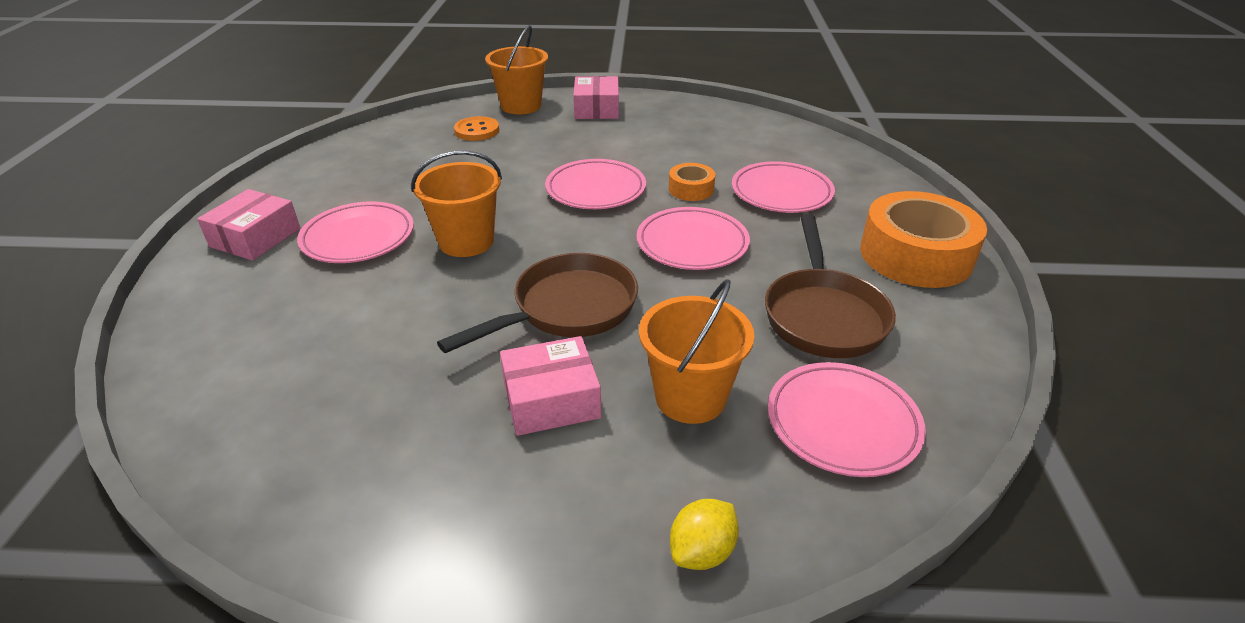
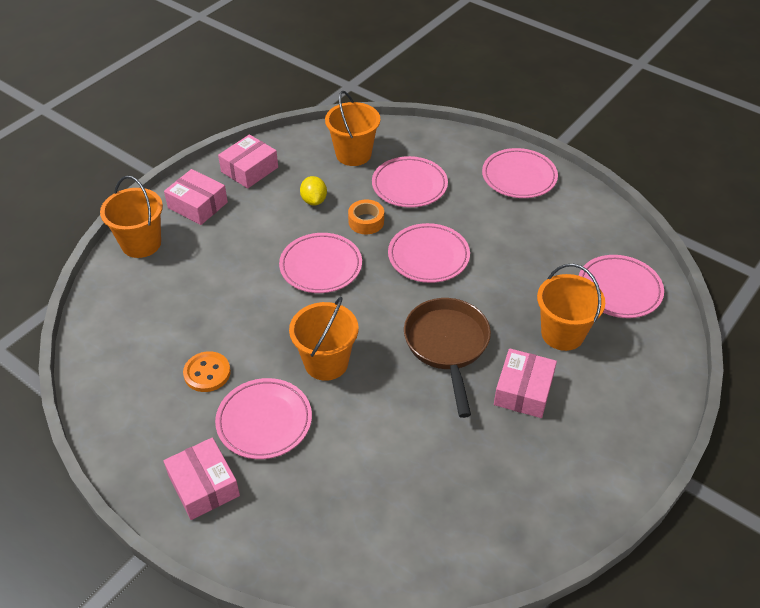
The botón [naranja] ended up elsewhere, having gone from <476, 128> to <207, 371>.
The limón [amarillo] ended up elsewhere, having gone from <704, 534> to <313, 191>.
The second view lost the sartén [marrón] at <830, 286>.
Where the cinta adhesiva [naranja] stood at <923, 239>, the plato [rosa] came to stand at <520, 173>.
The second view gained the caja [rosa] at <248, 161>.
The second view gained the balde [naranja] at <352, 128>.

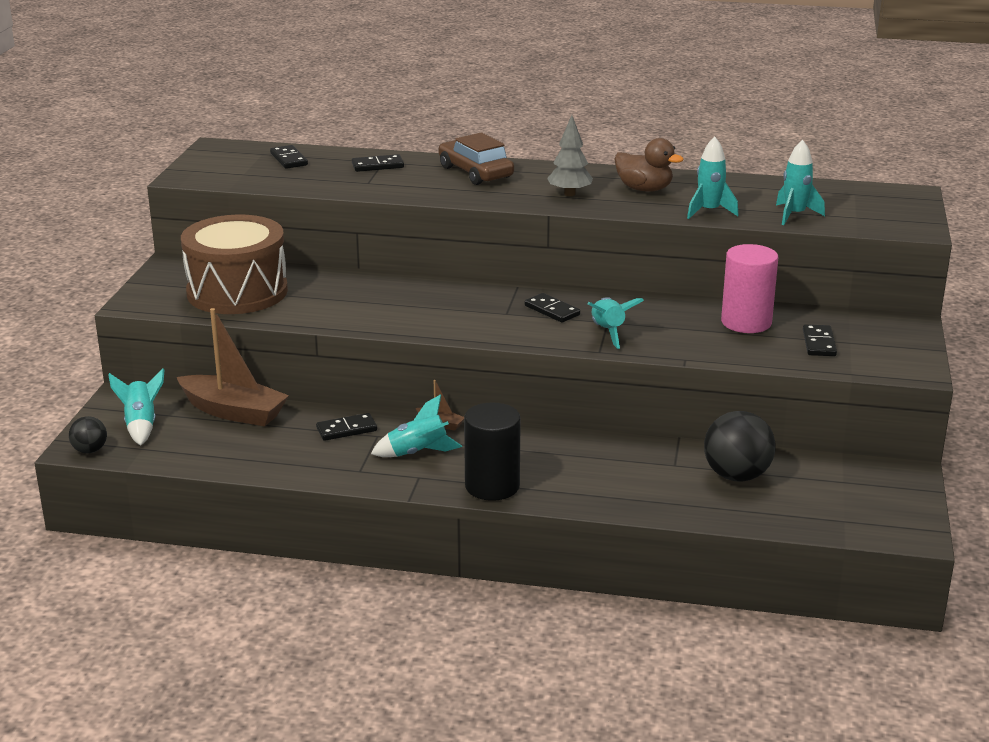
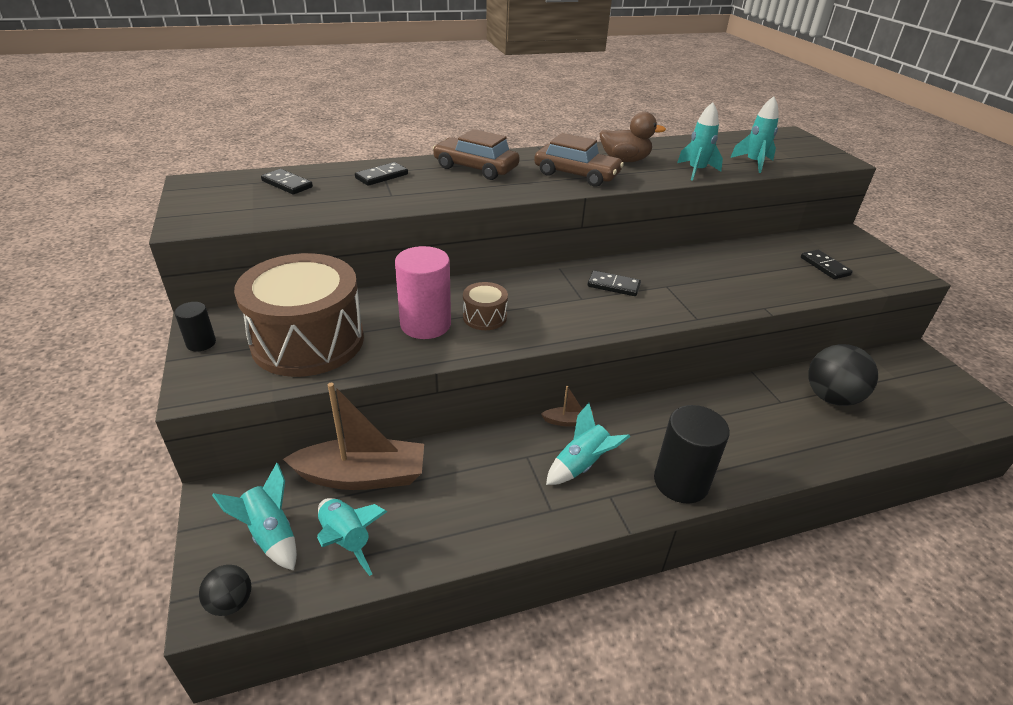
The second view lost the ficha de dominó [negro] at <346, 427>.
Where the árbol [gris] stood at <570, 155>, the coche [marrón] came to stand at <579, 160>.
The cohete [turquesa] ended up elsewhere, having gone from <616, 323> to <352, 537>.
The cilindro [rosa] ended up elsewhere, having gone from <749, 288> to <423, 292>.
The second view gained the cilindro [negro] at <195, 327>.
The second view gained the tambor [marrón] at <485, 306>.

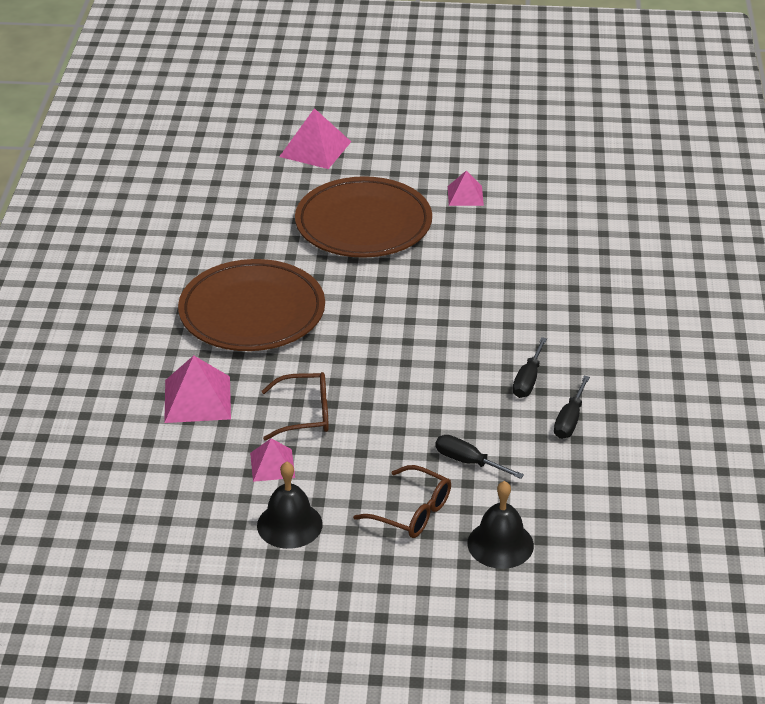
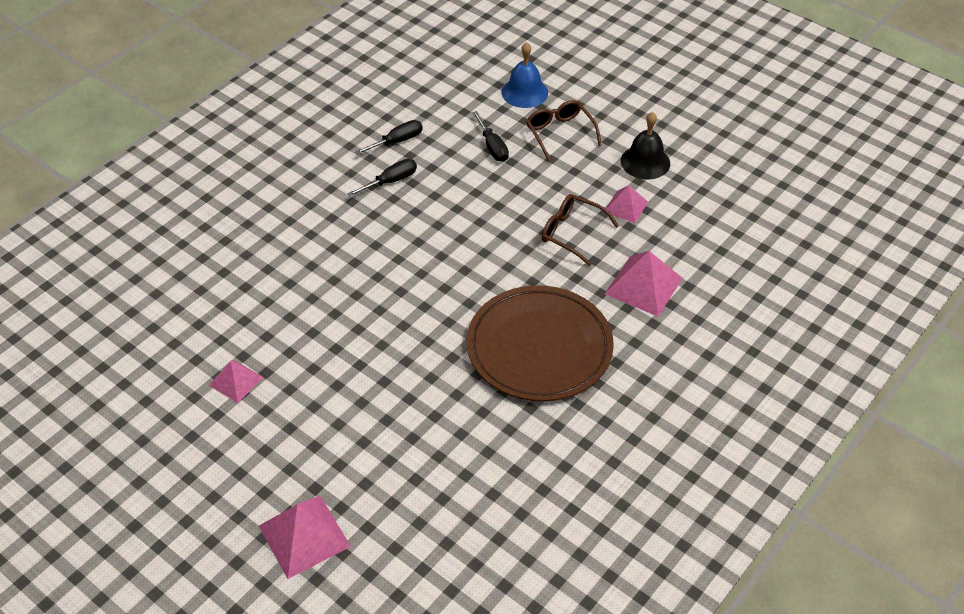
The second view lost the plato [marrón] at <363, 217>.
What was the campana [negro] at <500, 525> turned into the campana [azul] at <525, 75>.

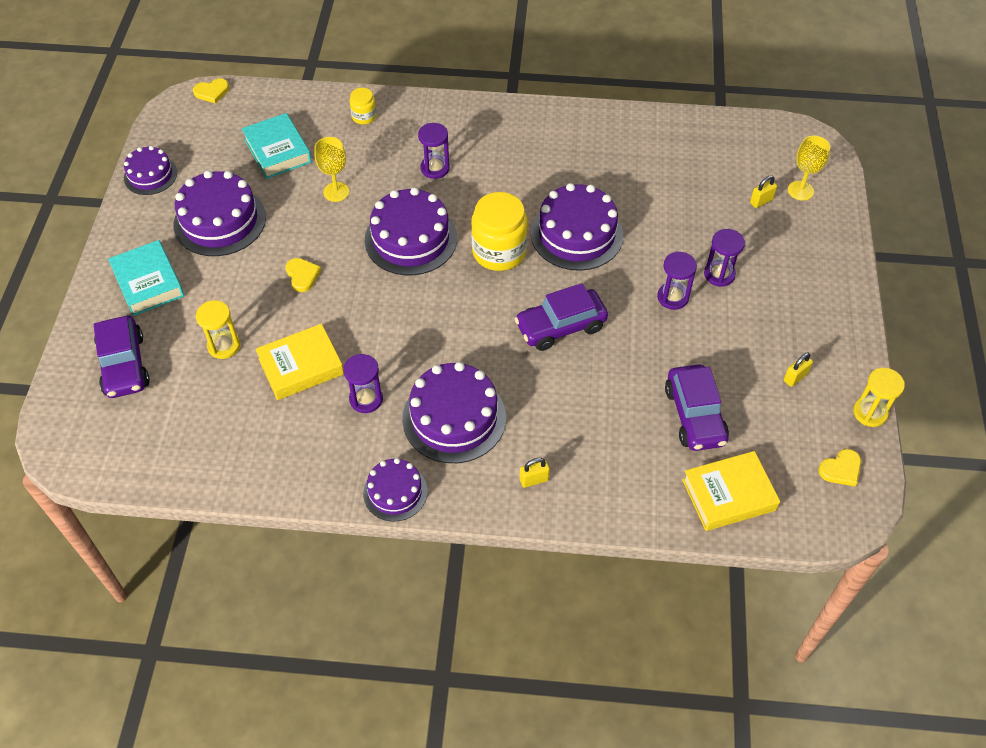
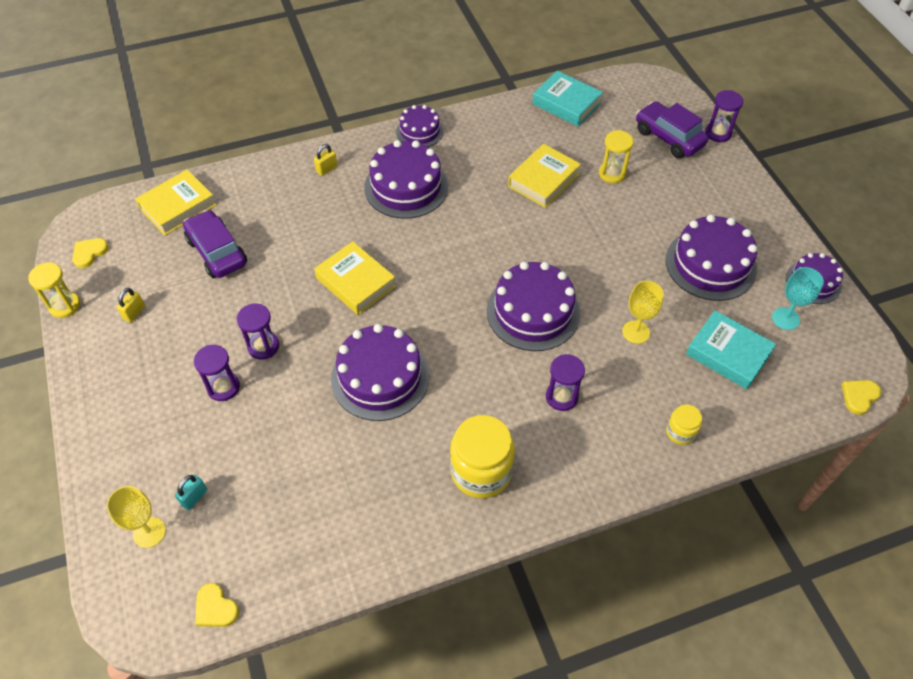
The libro [turquesa] ended up elsewhere, having gone from <146, 278> to <567, 98>.
The corazón [amarillo] ended up elsewhere, having gone from <303, 275> to <217, 605>.
The reloj de arena [morado] ended up elsewhere, having gone from <363, 383> to <724, 116>.
The tarro [amarillo] ended up elsewhere, having gone from <499, 231> to <482, 456>.
Where the coche [morado] stood at <561, 317>, the libro [amarillo] came to stand at <355, 278>.
What was the candado [amarillo] at <763, 191> turned into the candado [turquesa] at <191, 492>.
The second view gained the copa [turquesa] at <798, 298>.

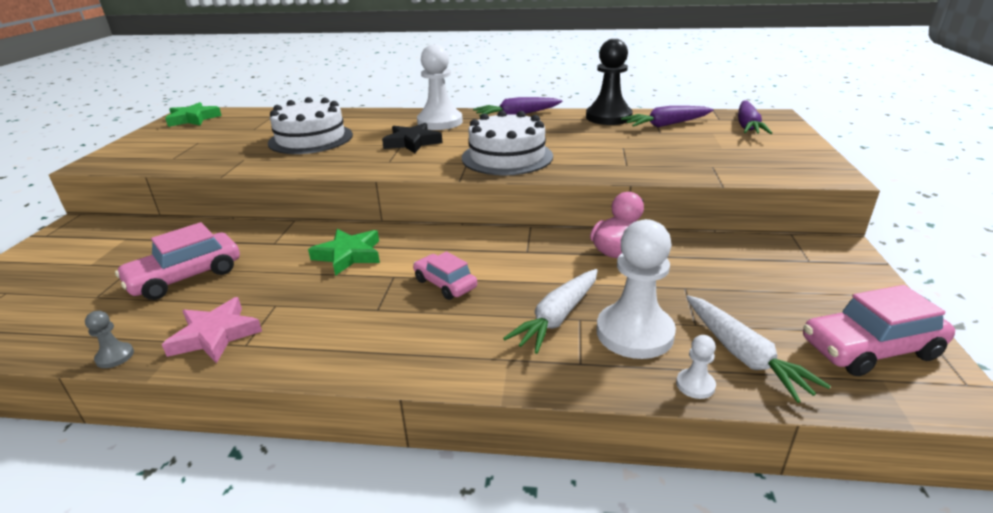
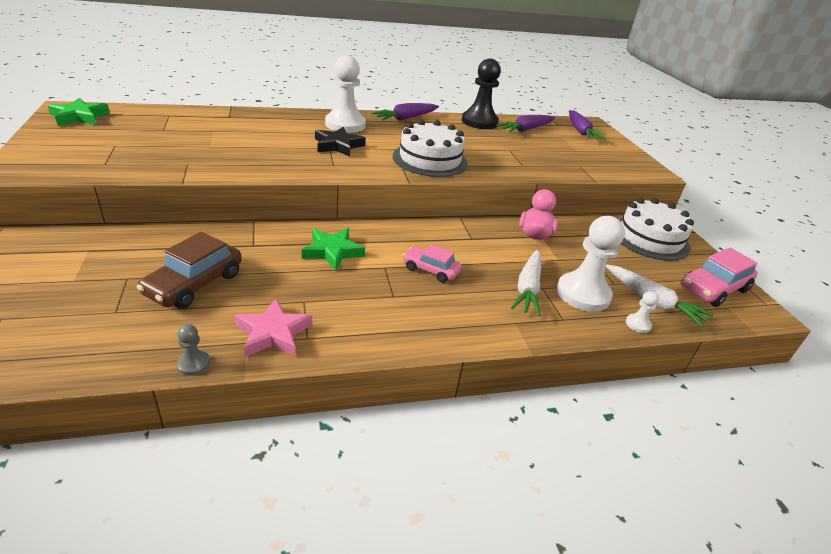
What was the coche [rosa] at <177, 261> turned into the coche [marrón] at <189, 270>.
The tarta [blanco] ended up elsewhere, having gone from <310, 125> to <657, 229>.

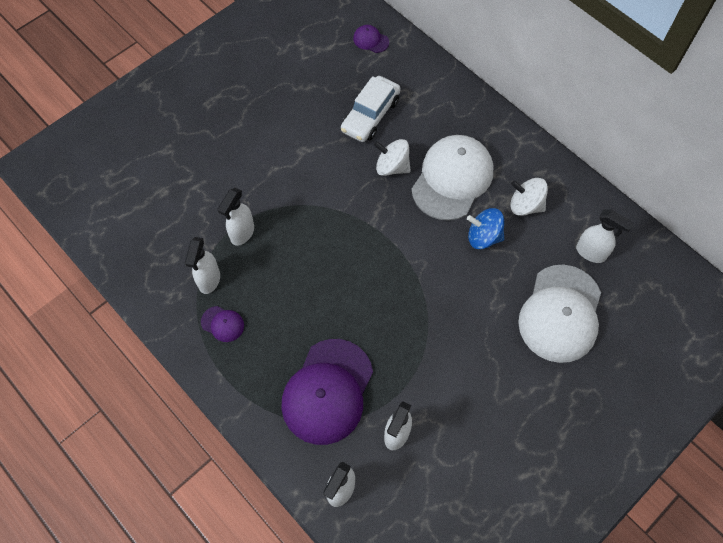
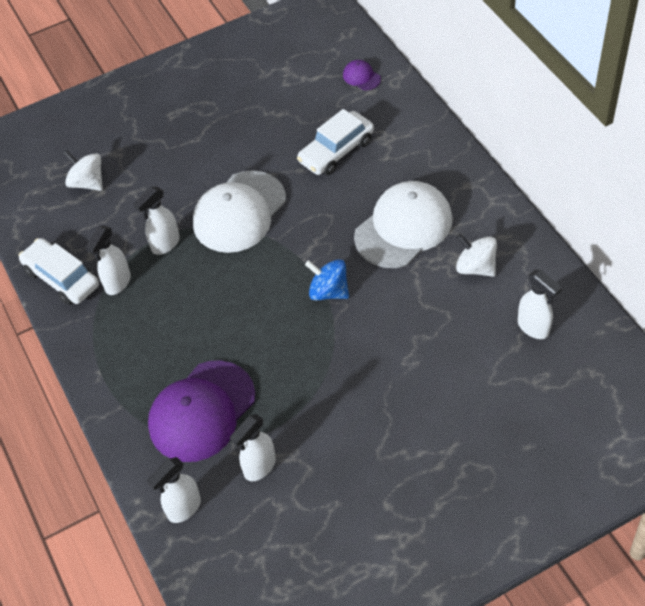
The second view lost the gorra [morado] at <222, 324>.
The peonza [blanco] ended up elsewhere, having gone from <392, 157> to <83, 170>.
The peonza [azul] ended up elsewhere, having gone from <485, 228> to <327, 279>.
The gorra [blanco] ended up elsewhere, having gone from <559, 314> to <239, 212>.
The second view gained the coche [blanco] at <59, 271>.

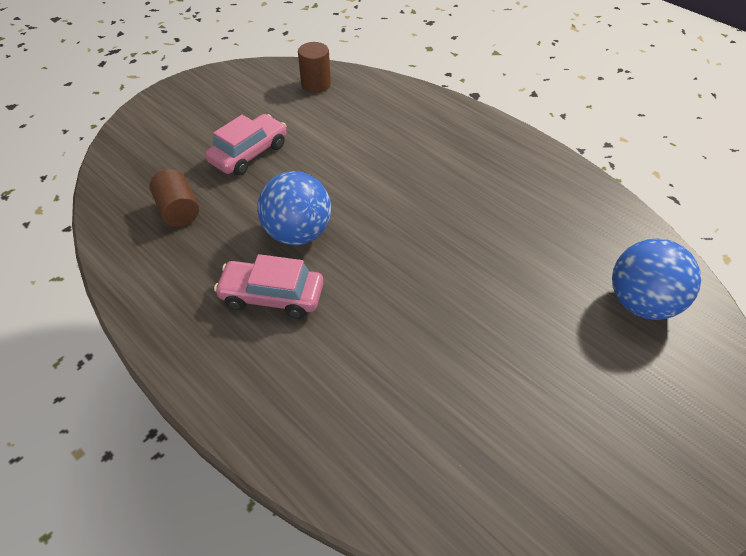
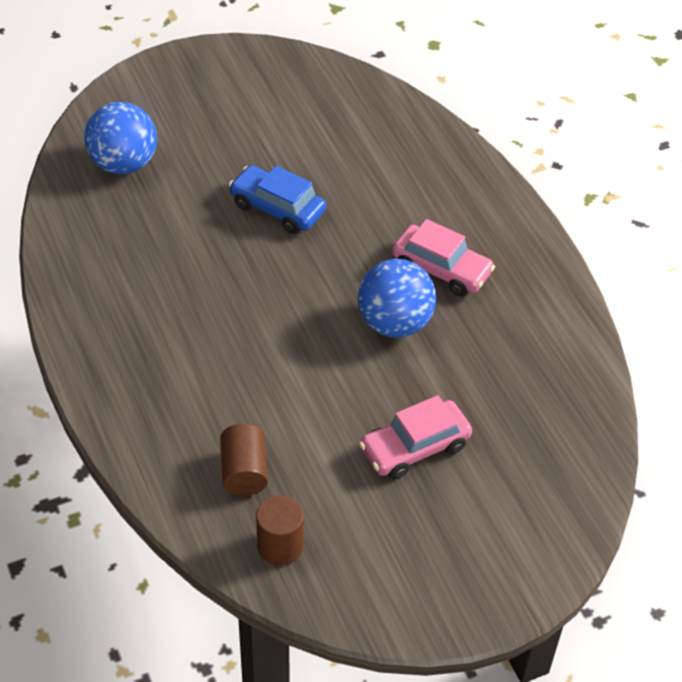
The cilindro [marrón] ended up elsewhere, having gone from <174, 198> to <244, 460>.
The second view gained the coche [azul] at <277, 199>.

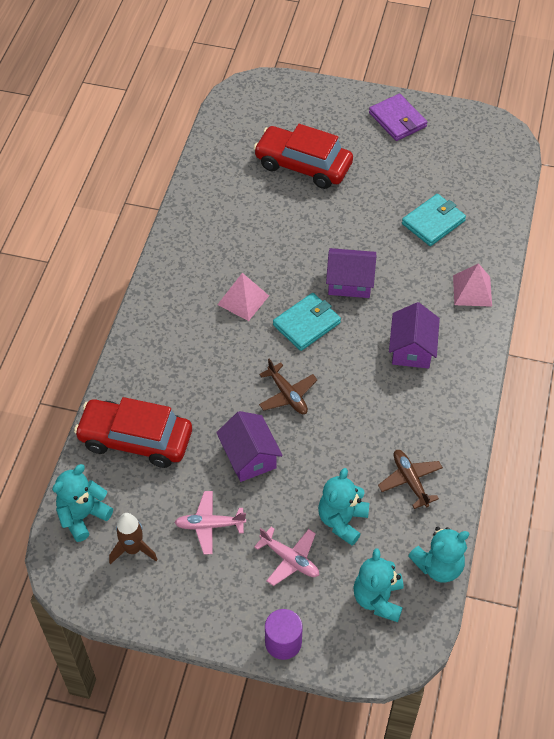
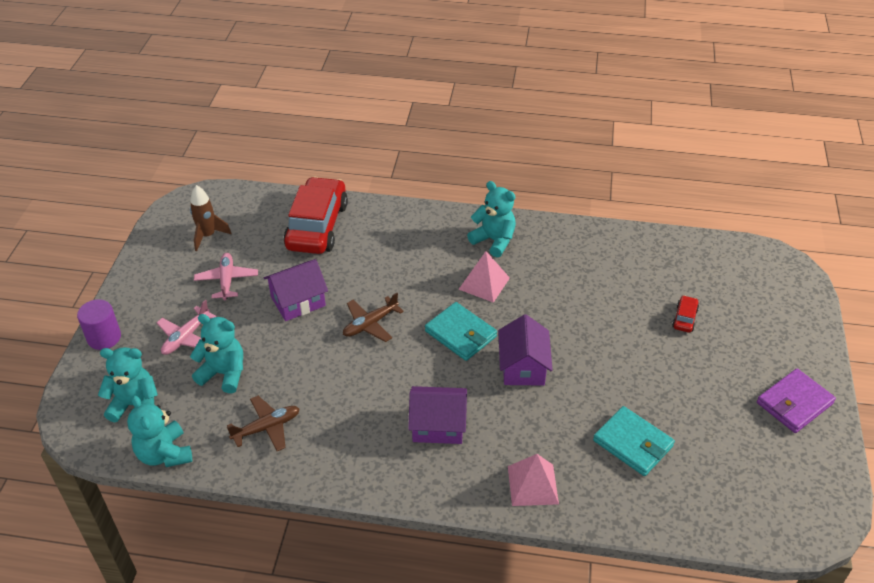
The osito [turquesa] ended up elsewhere, having gone from <82, 503> to <491, 219>.
The size of the coche [rojo] at <303, 156> changed by a factor of 0.41.

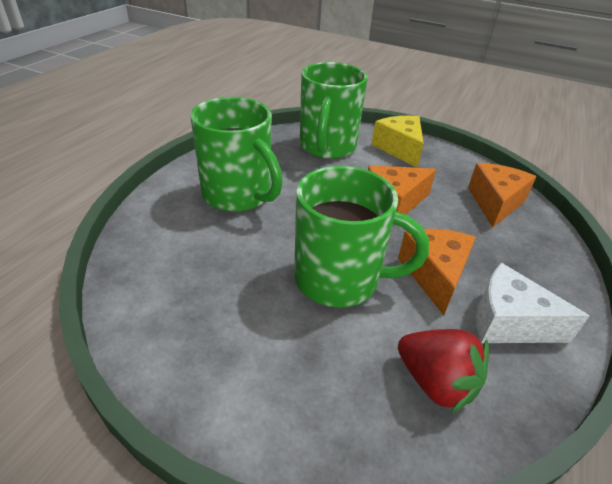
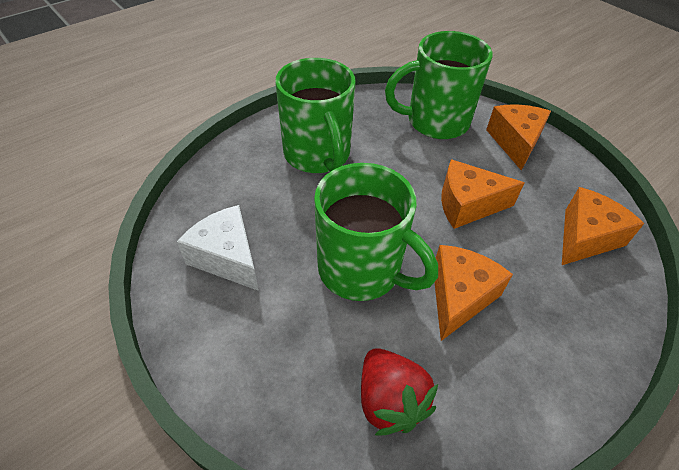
The taza [verde] at <333, 110> ended up facing another way, 45 degrees clockwise from before.
What was the queso [amarillo] at <397, 142> turned into the queso [naranja] at <518, 137>.
The queso [blanco] ended up elsewhere, having gone from <533, 303> to <218, 248>.

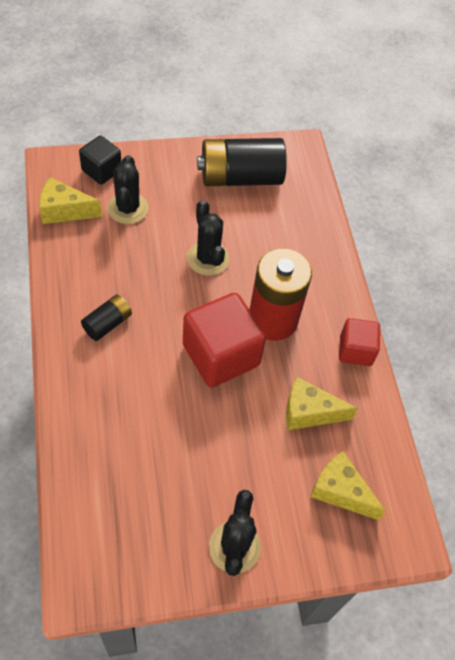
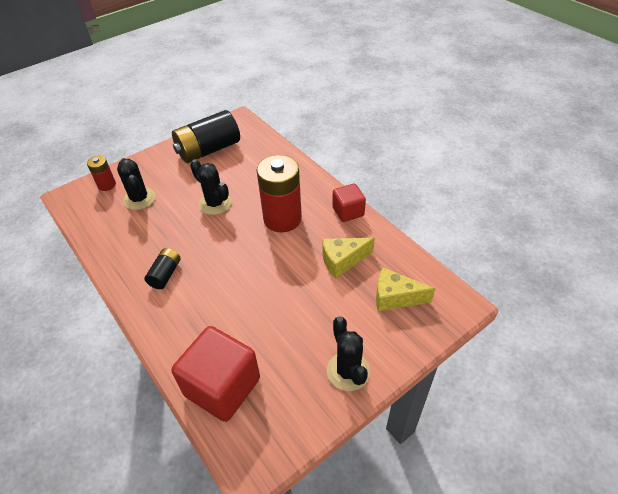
The second view lost the queso [amarillo] at <70, 200>.
Where the cubo [negro] stood at <100, 160>, the pila [rojo] came to stand at <101, 173>.
The cubo [rojo] ended up elsewhere, having gone from <224, 340> to <216, 374>.

